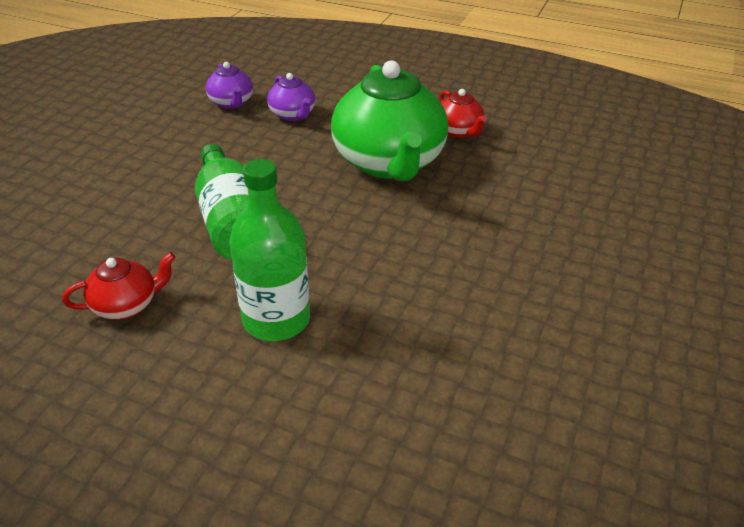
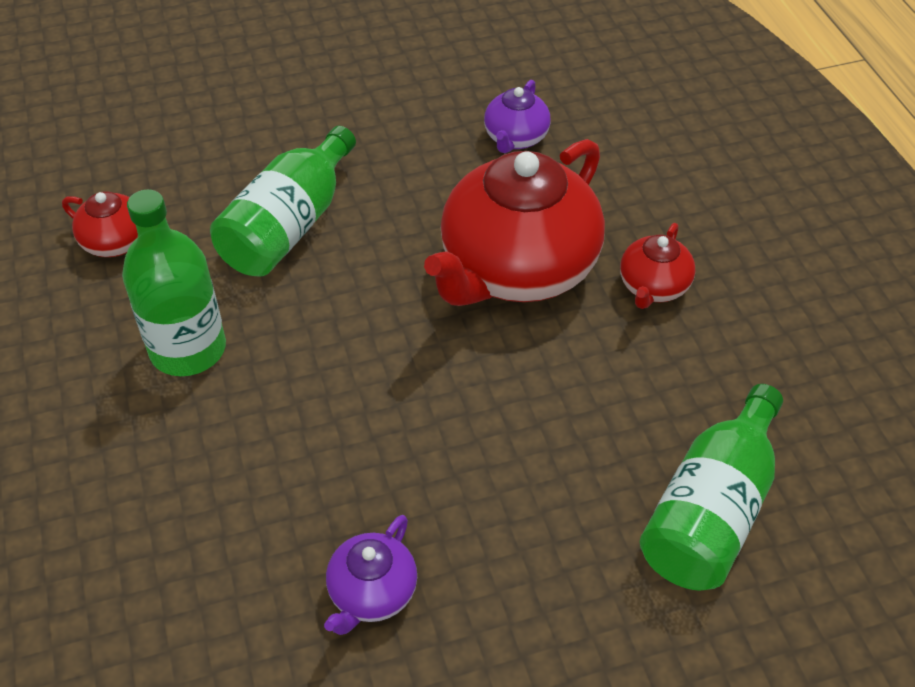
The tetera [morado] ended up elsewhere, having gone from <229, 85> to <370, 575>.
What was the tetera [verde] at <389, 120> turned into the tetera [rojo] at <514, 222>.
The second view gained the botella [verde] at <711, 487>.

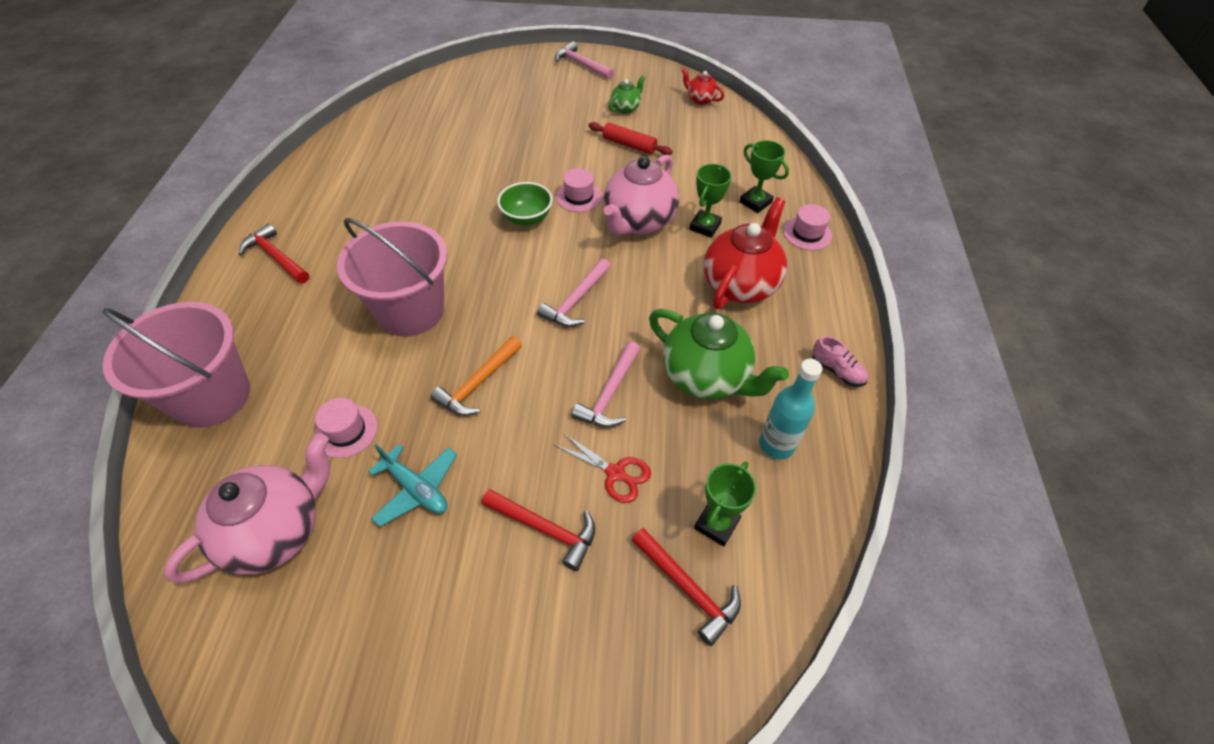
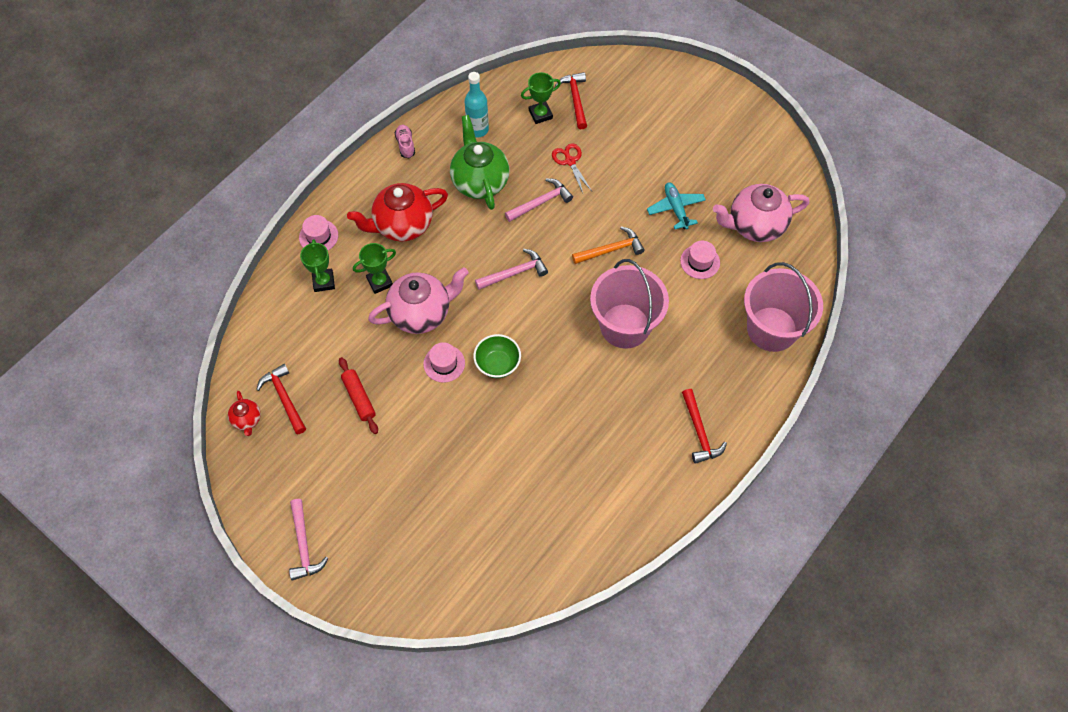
The martillo [rojo] ended up elsewhere, having gone from <538, 530> to <281, 399>.
The second view lost the tetera [verde] at <626, 94>.

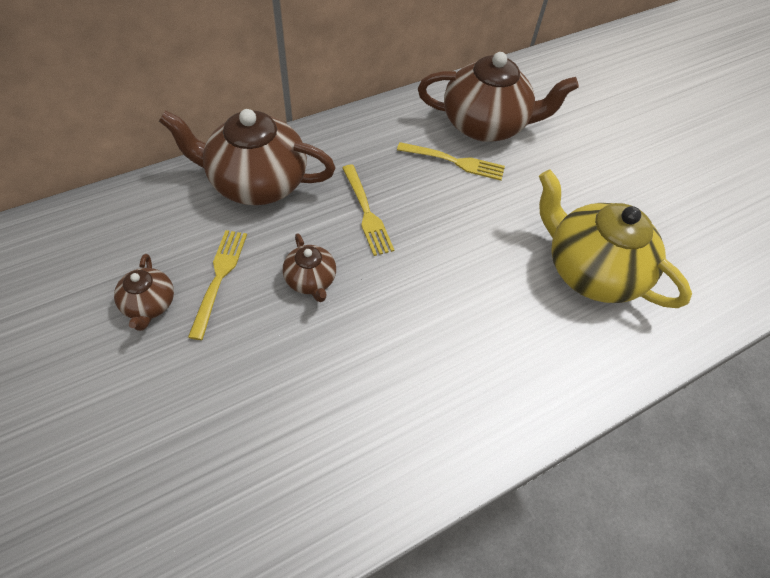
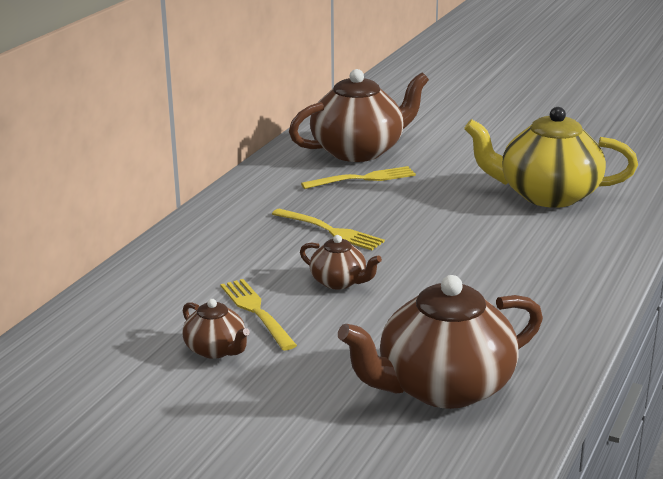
The tetera [marrón] ended up elsewhere, having gone from <247, 157> to <440, 342>.

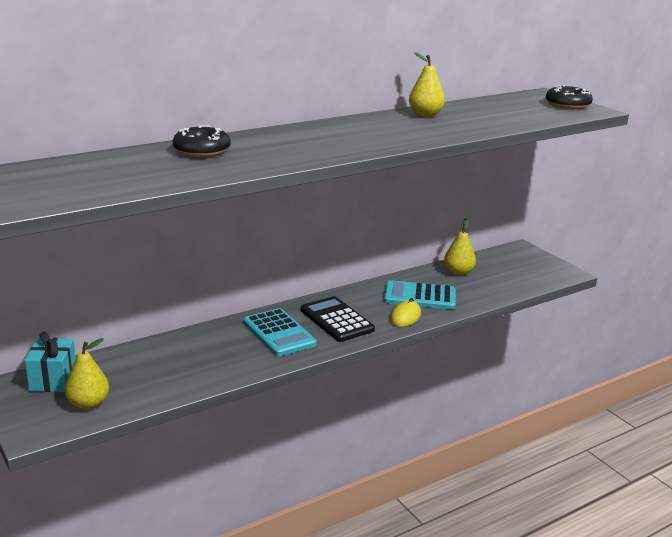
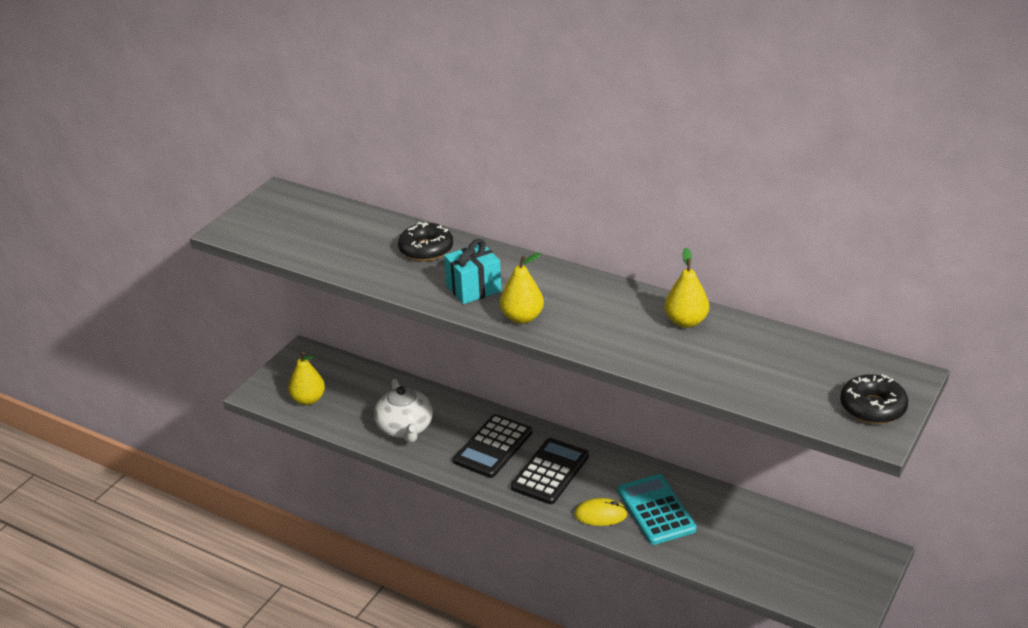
The regalo [turquesa] ended up elsewhere, having gone from <50, 361> to <472, 271>.
What was the calculadora [turquesa] at <280, 332> turned into the calculadora [negro] at <492, 446>.
The pera [amarillo] ended up elsewhere, having gone from <460, 247> to <522, 288>.
The second view gained the tetera [blanco] at <403, 411>.

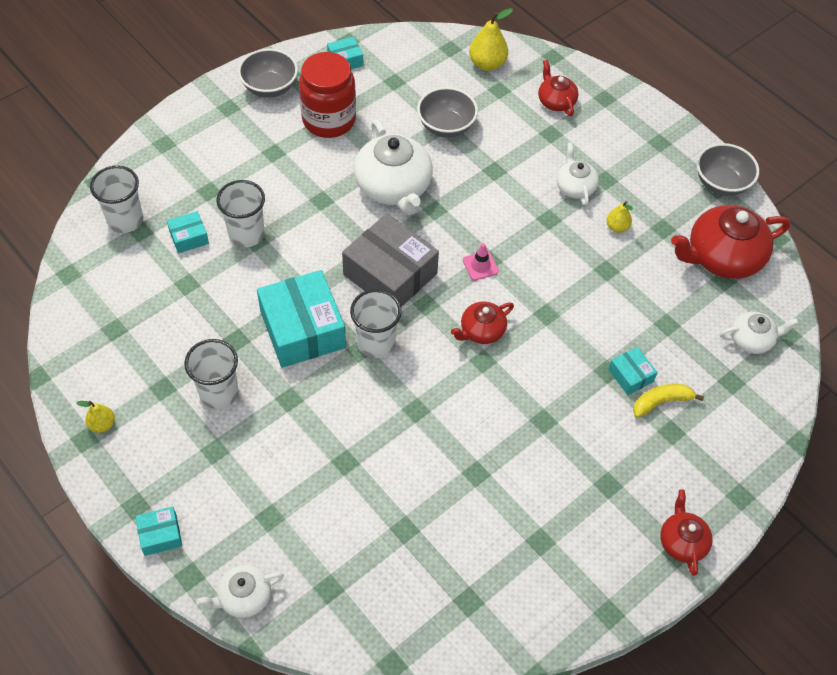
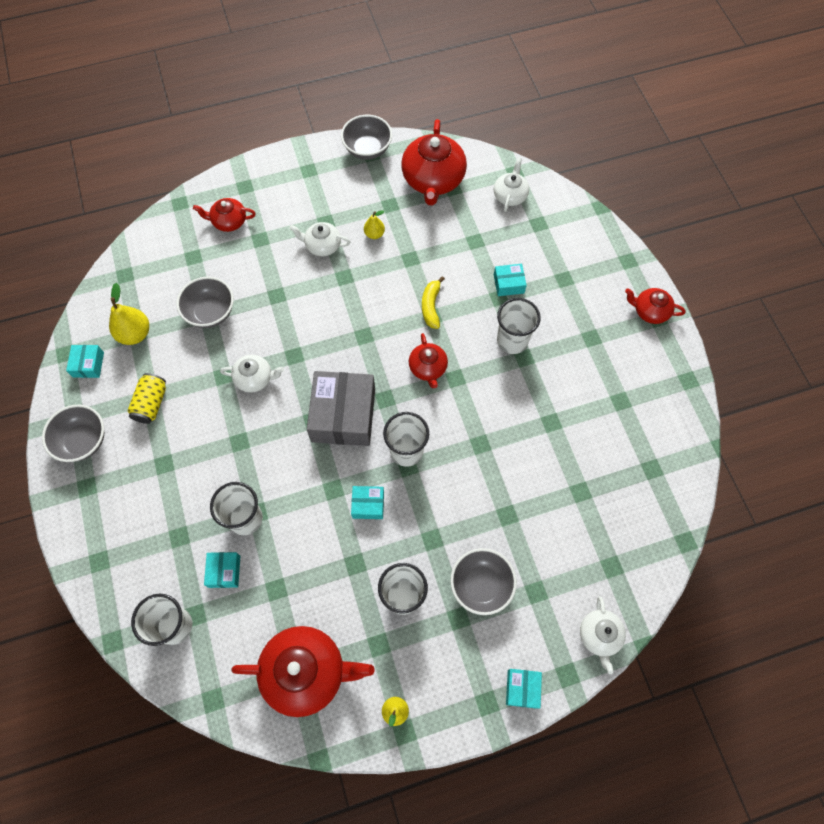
The size of the caja [turquesa] at <301, 319> changed by a factor of 0.47.
Where the tarro [rojo] stood at <327, 95>, the lata [amarillo] came to stand at <146, 398>.
The caja [gris] at <390, 260> ended up facing another way, 60 degrees counterclockwise from before.
The size of the tetera [blanco] at <393, 167> changed by a factor of 0.54.
The second view lost the cono de tráfico [rosa] at <481, 262>.
The pera [amarillo] ended up elsewhere, having gone from <491, 39> to <129, 314>.
The plátano [amarillo] ended up elsewhere, having gone from <668, 401> to <433, 302>.
The second view gained the tetera [rojo] at <302, 671>.
The second view gained the cuenco [gris] at <483, 581>.
The second view gained the vaso [blanco] at <519, 326>.

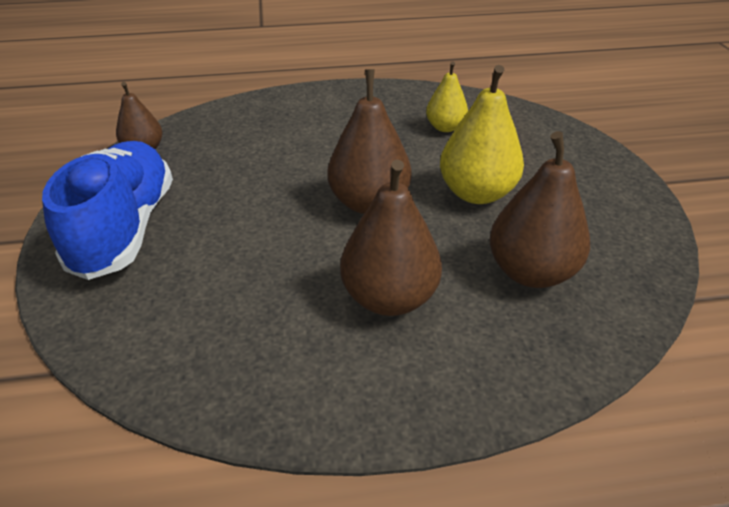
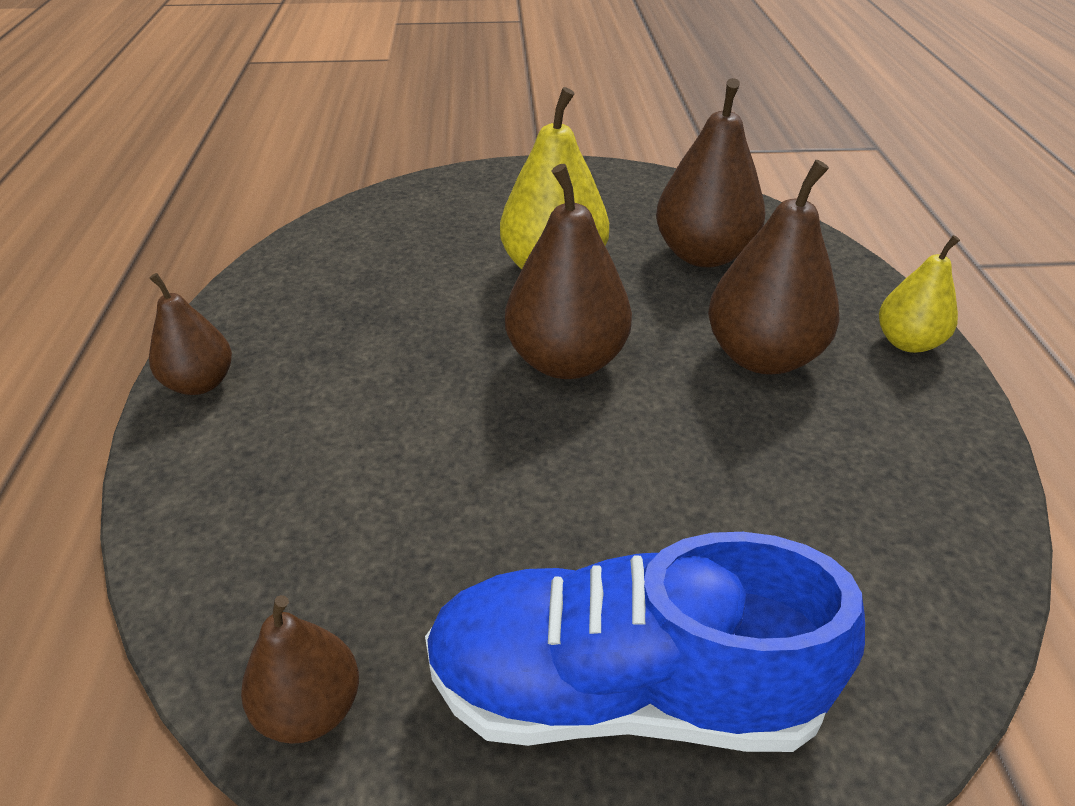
The pera [amarillo] ended up elsewhere, having gone from <447, 96> to <919, 294>.
The second view gained the pera [marrón] at <190, 334>.

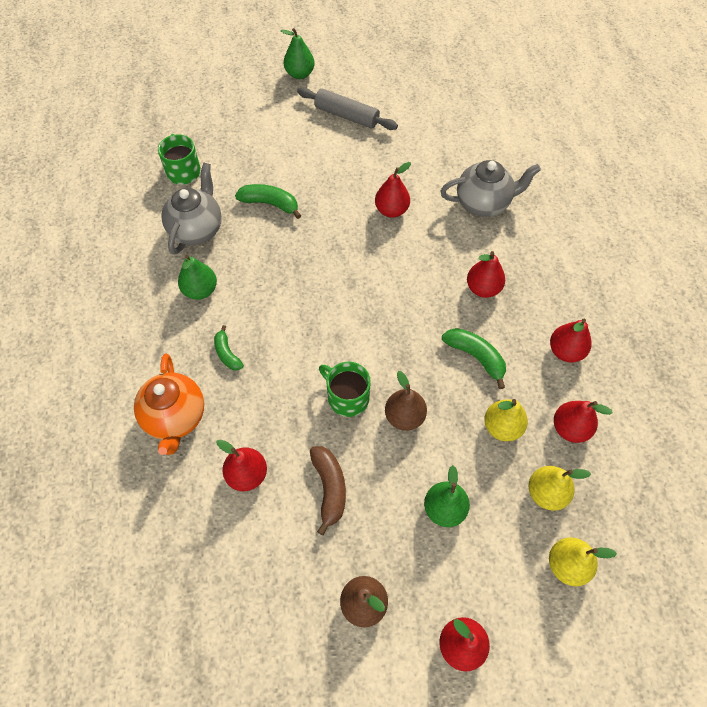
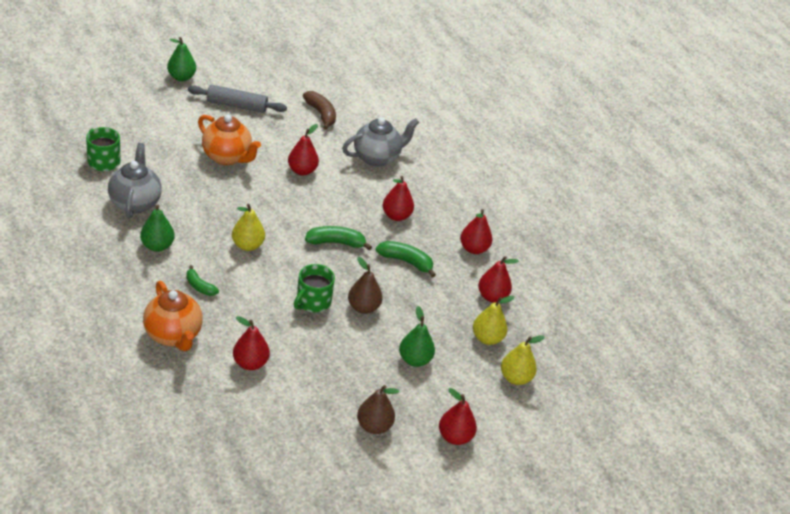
The plátano [verde] ended up elsewhere, having gone from <268, 201> to <338, 238>.
The plátano [marrón] ended up elsewhere, having gone from <328, 490> to <319, 110>.
The taza [verde] at <345, 389> ended up facing another way, 75 degrees counterclockwise from before.
The pera [amarillo] ended up elsewhere, having gone from <506, 420> to <248, 227>.
The second view gained the tetera [naranja] at <229, 139>.

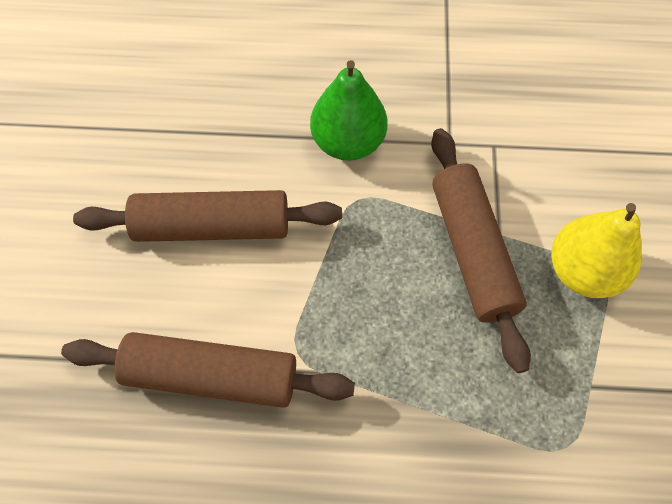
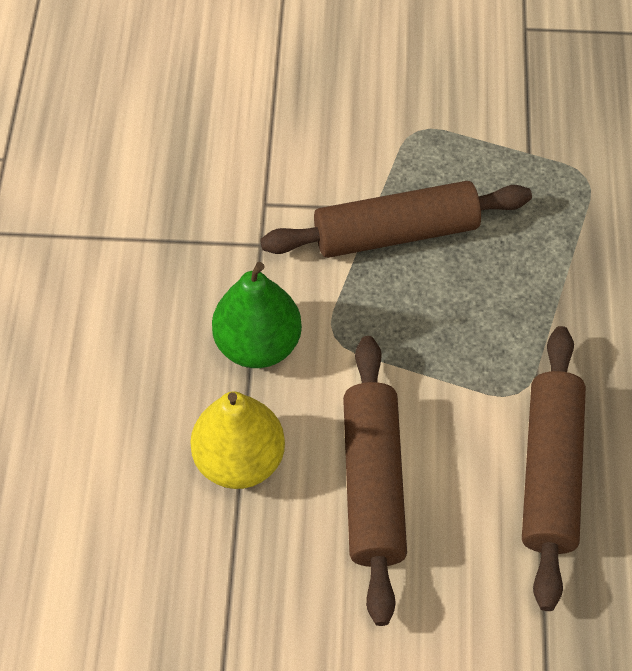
The pera [amarillo] ended up elsewhere, having gone from <596, 250> to <237, 440>.

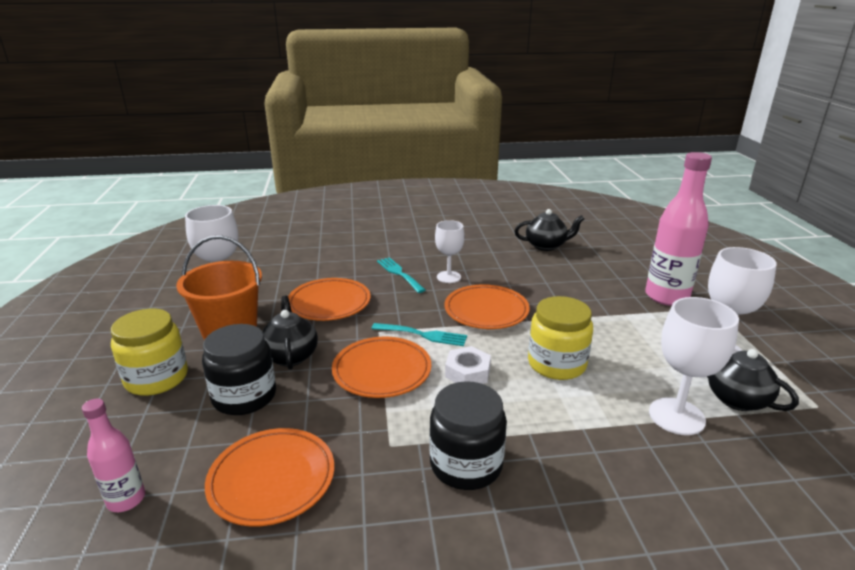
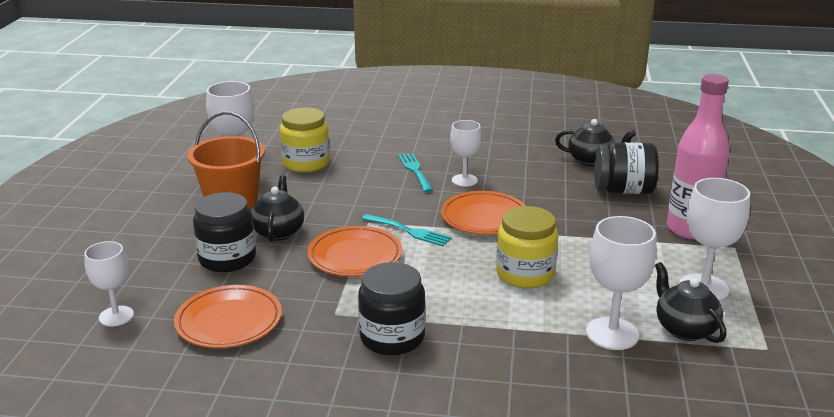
Where the botella [rosa] stood at <113, 455>, the copa [blanco] came to stand at <109, 283>.
The tarro [amarillo] ended up elsewhere, having gone from <149, 352> to <305, 139>.
The second view lost the plato [naranja] at <329, 299>.
The second view lost the tuerca [blanco] at <468, 365>.
The second view gained the tarro [negro] at <627, 168>.

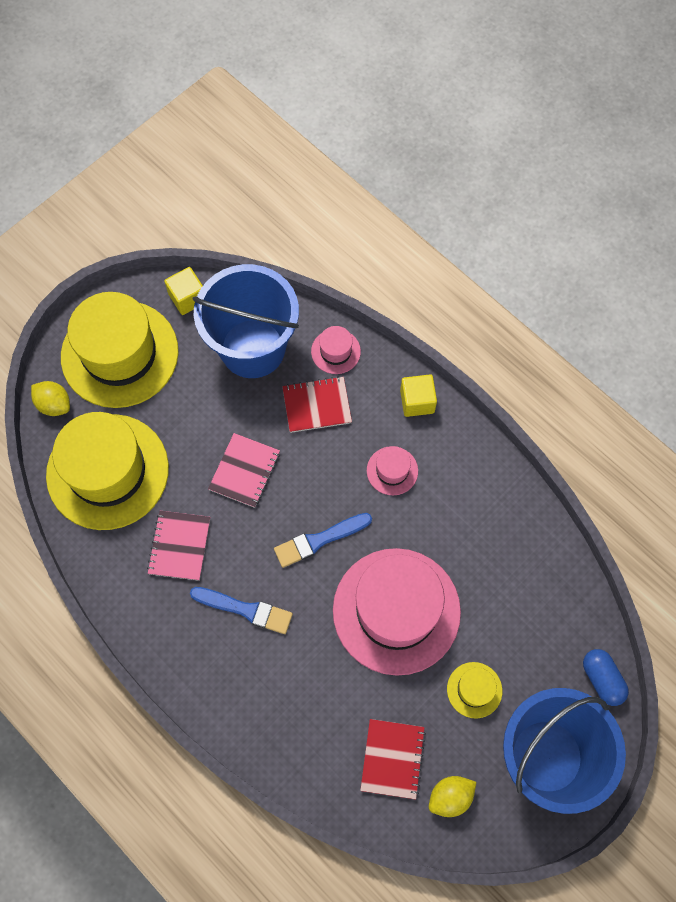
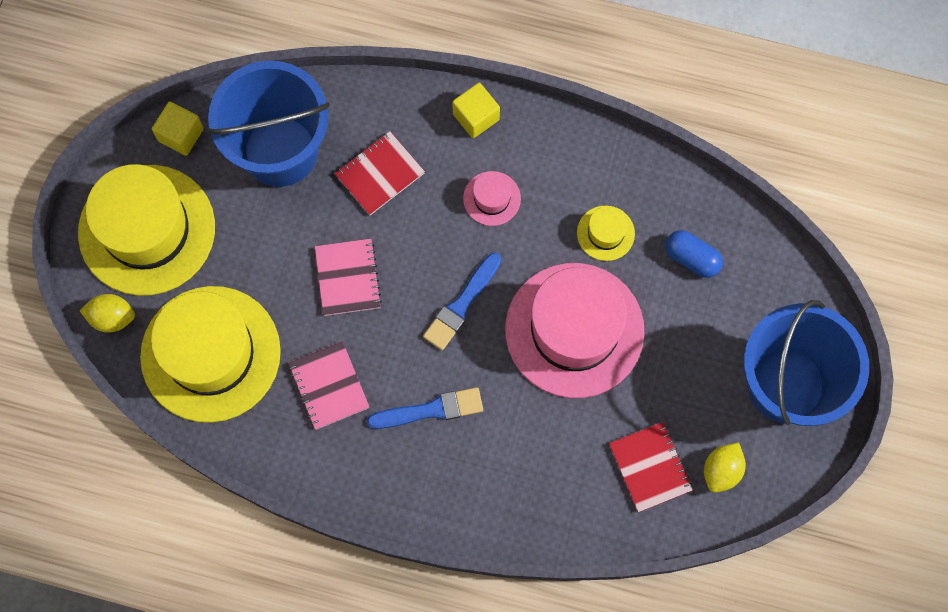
The second view lost the sombrero [rosa] at <336, 350>.
The sombrero [amarillo] ended up elsewhere, having gone from <474, 690> to <606, 233>.
The cápsula [azul] ended up elsewhere, having gone from <606, 677> to <694, 254>.

